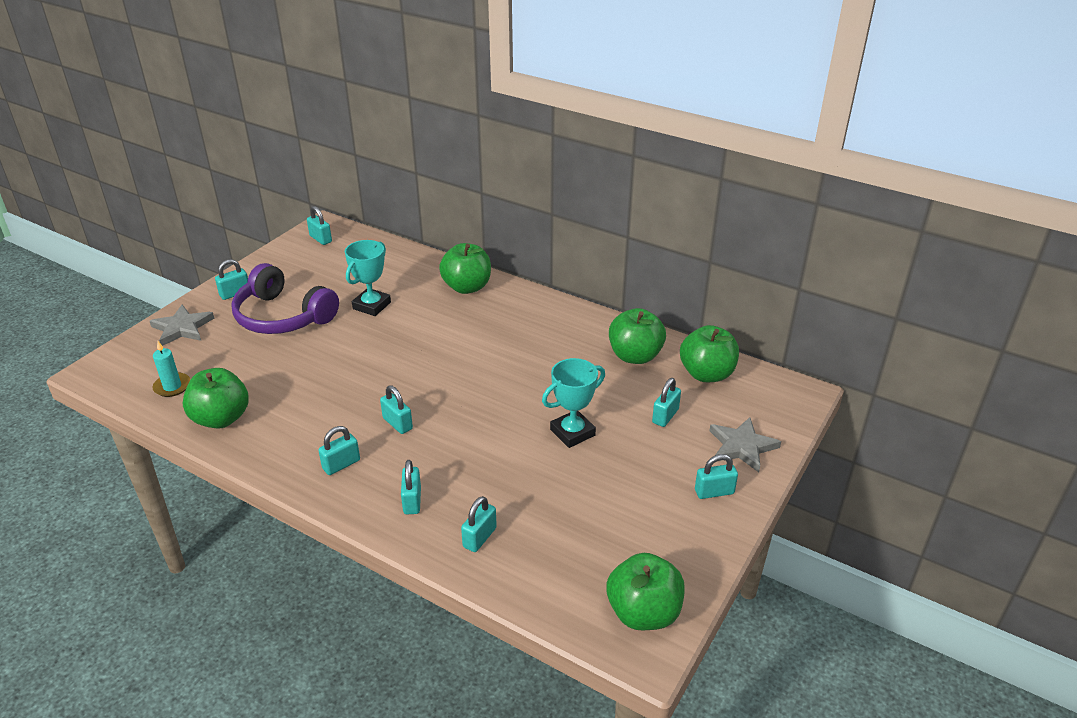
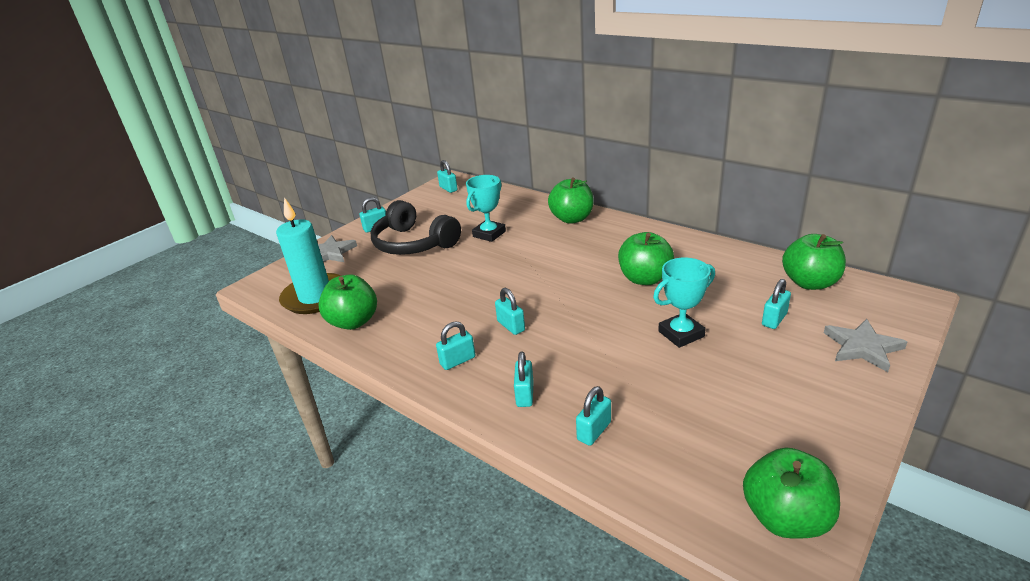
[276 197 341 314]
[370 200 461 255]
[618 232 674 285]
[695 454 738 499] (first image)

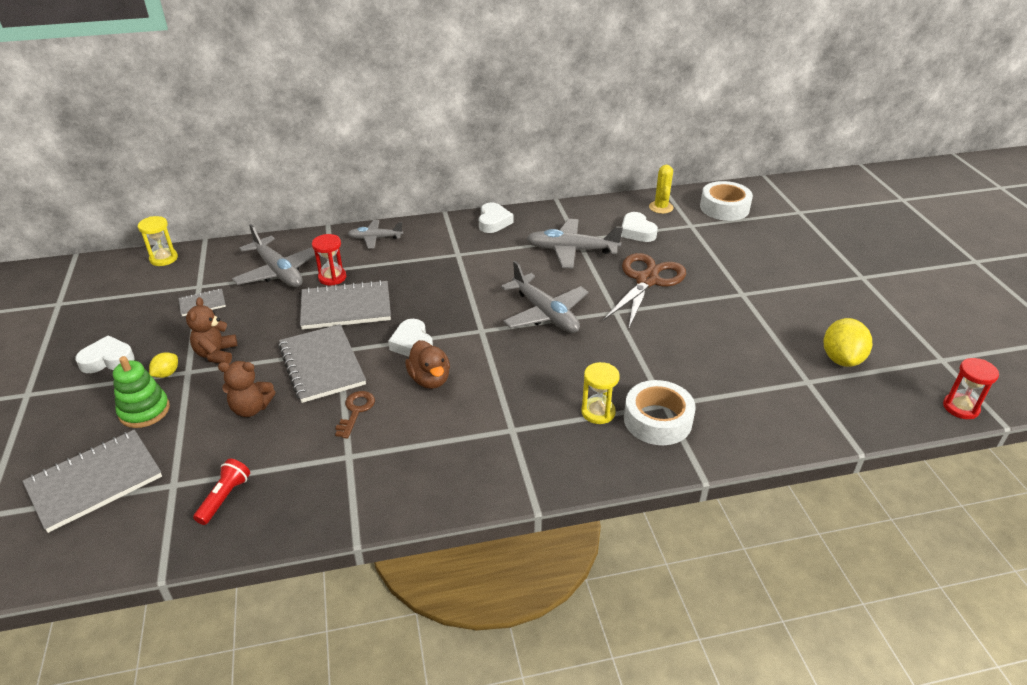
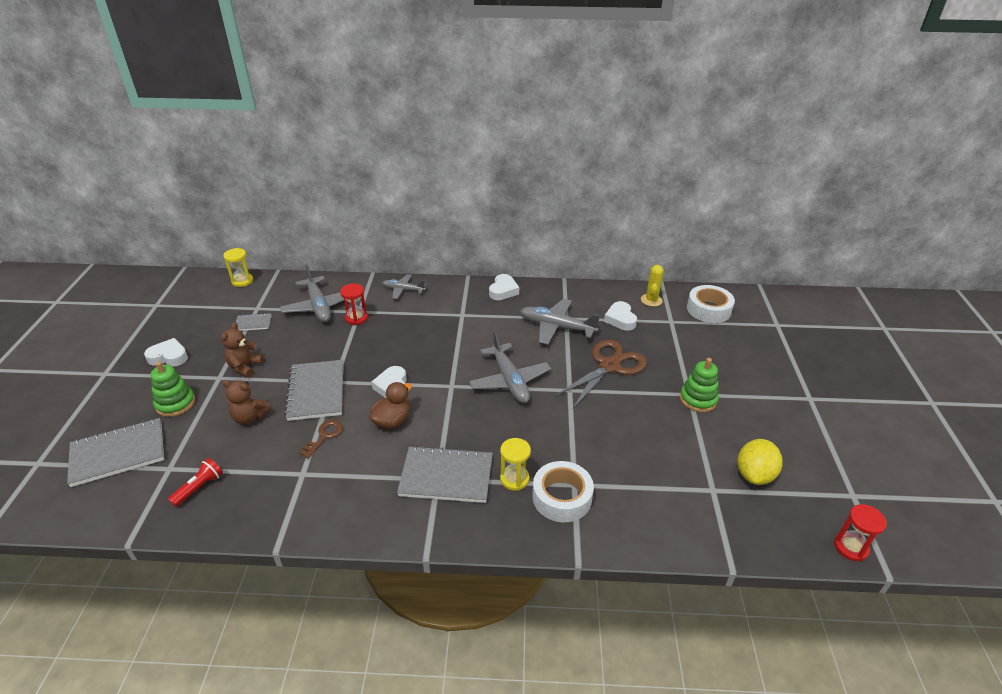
[149 352 178 378] (first image)
[397 446 493 503]
[370 382 412 429]
[680 358 719 412]

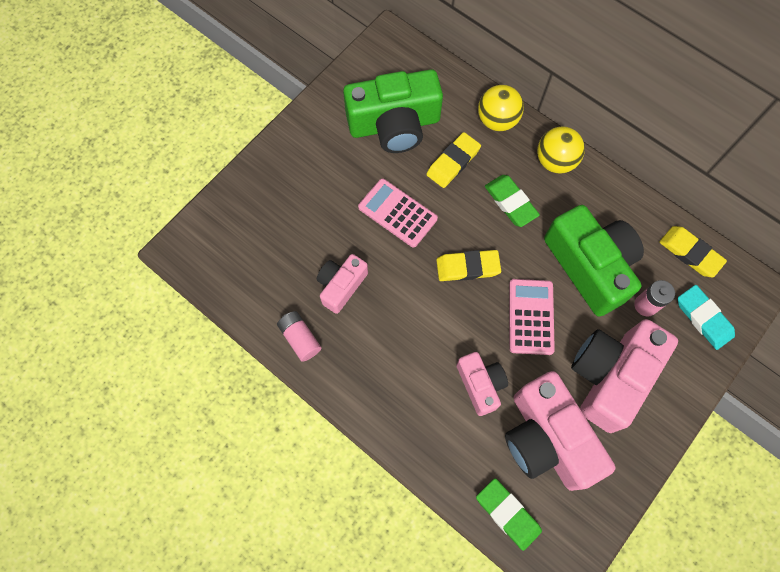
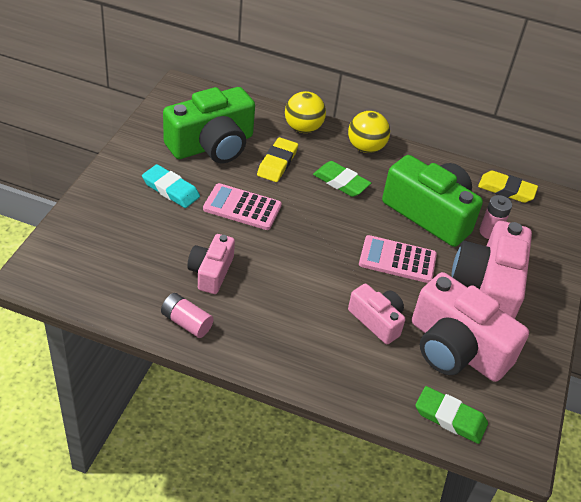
[436 250 501 281] (first image)
[359 235 437 283]
[142 164 200 208]

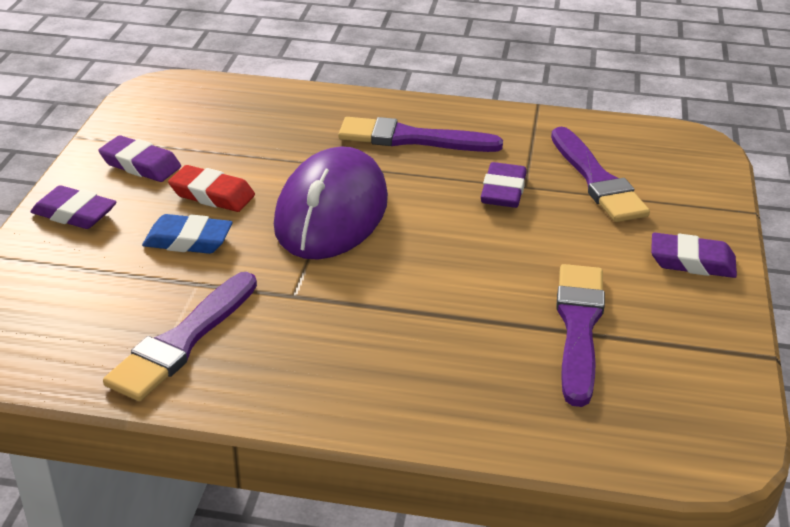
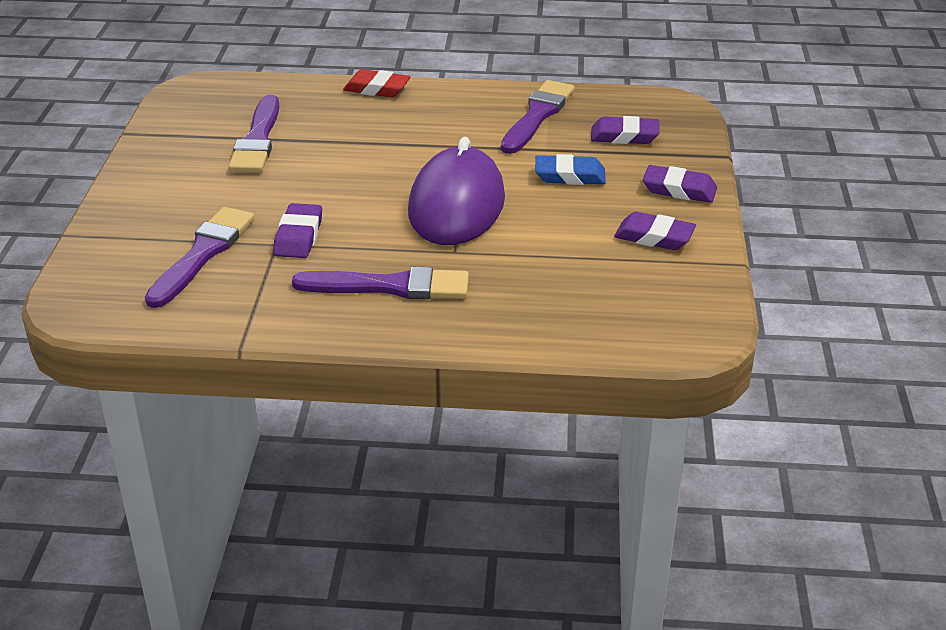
[343 69 411 98]
[145 207 255 308]
[591 116 660 144]

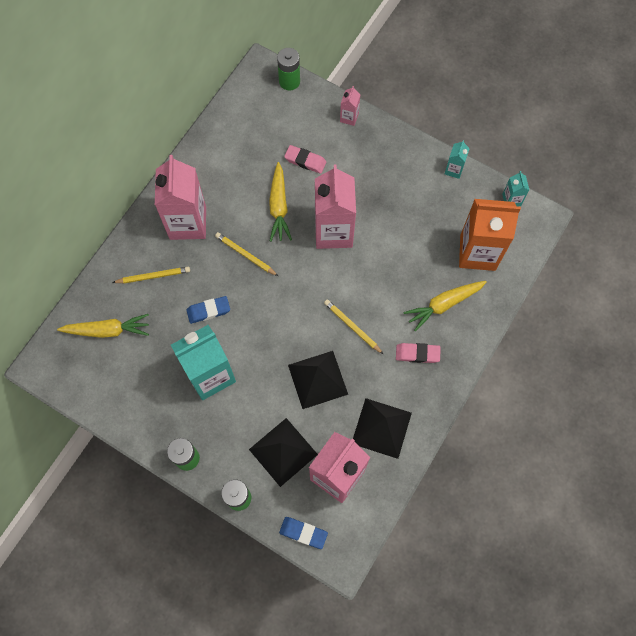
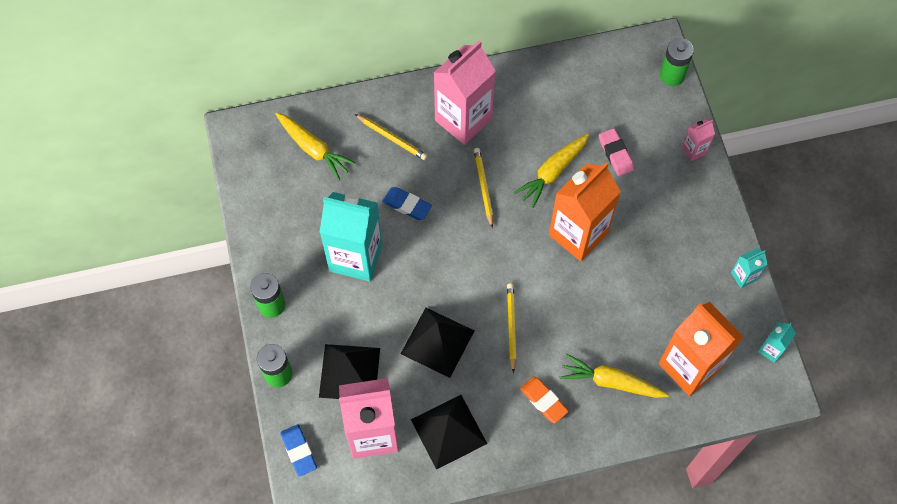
[549 162 621 261]
[520 377 569 423]

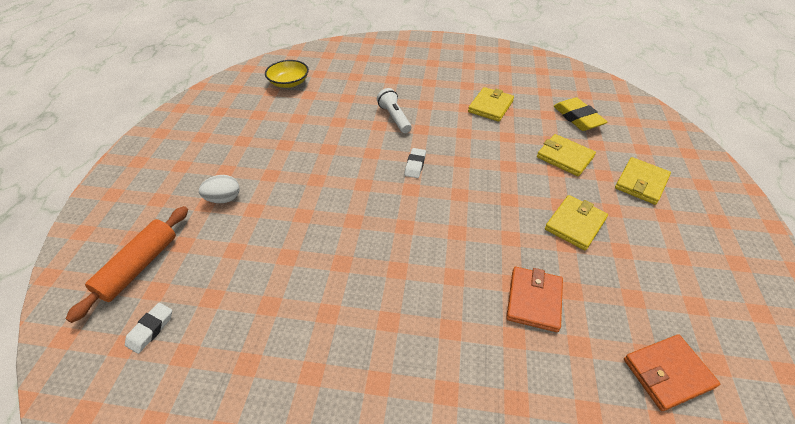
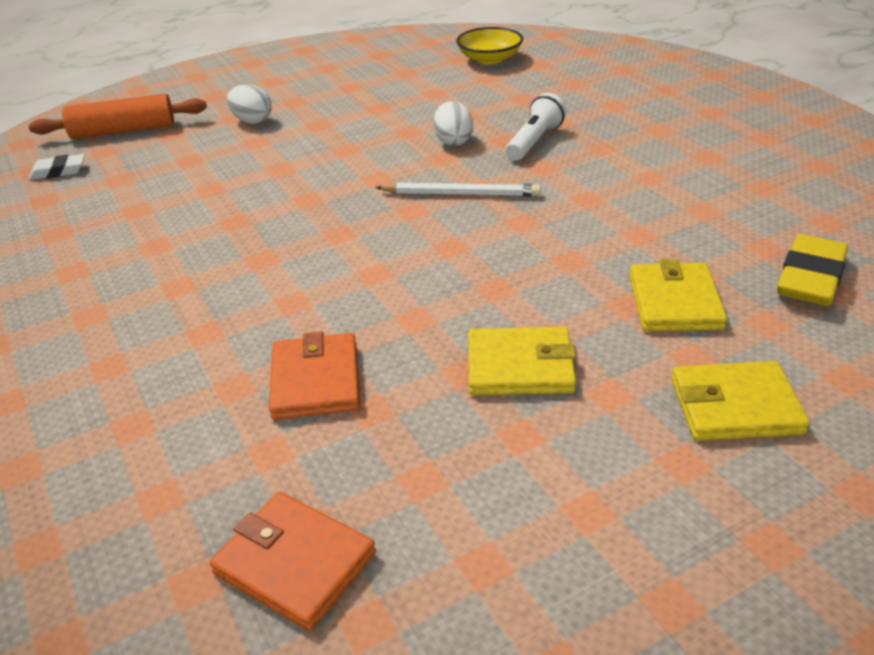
[375 182 541 196]
[468 87 514 122] (first image)
[269 331 360 420]
[433 101 473 146]

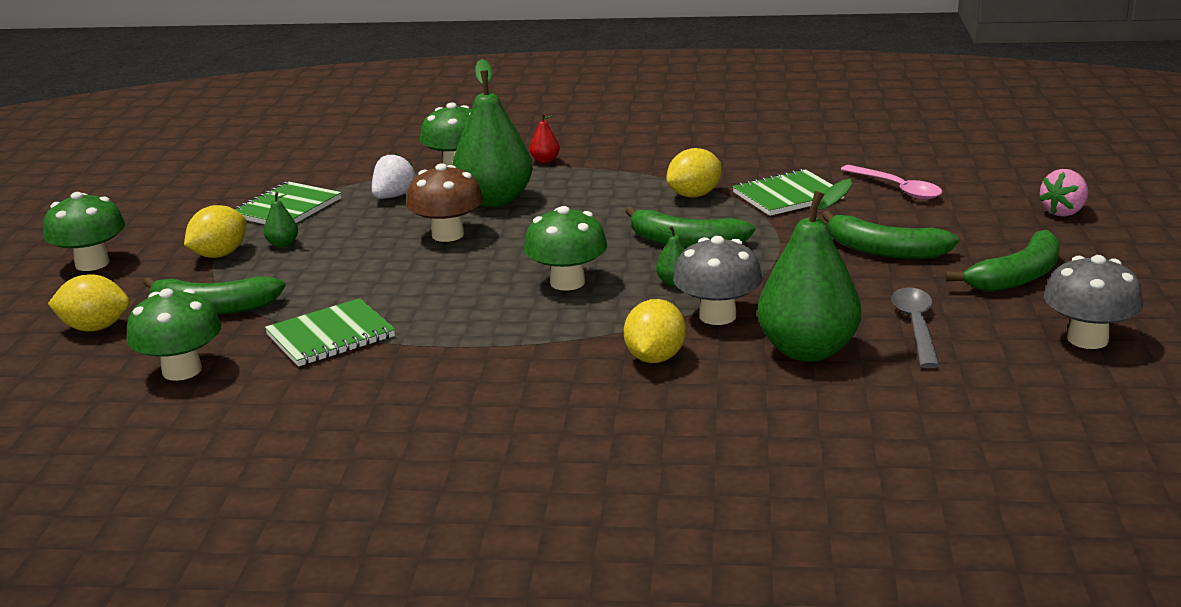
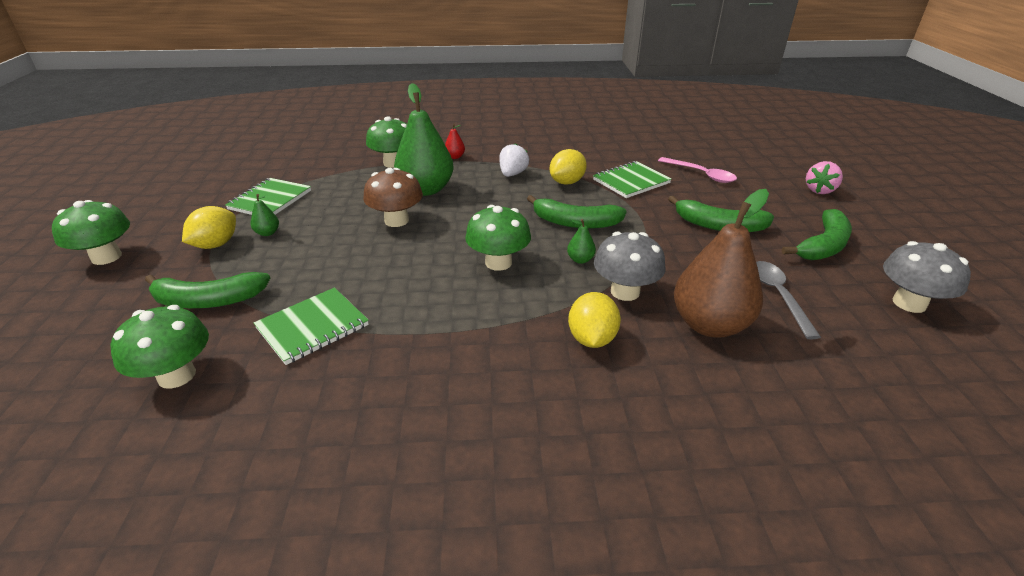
[48 274 130 332] (first image)
[499 143 529 177]
[674 189 769 338]

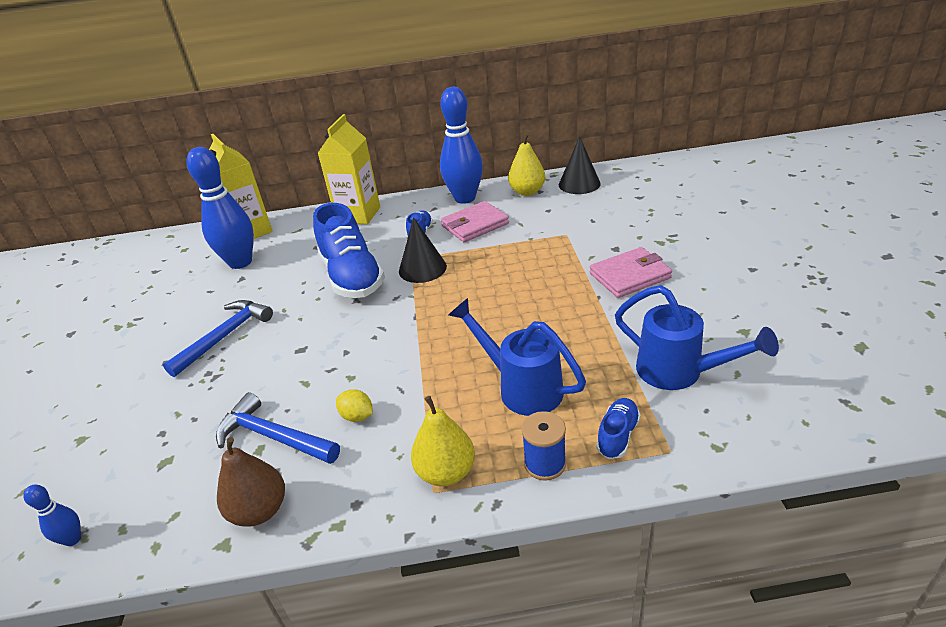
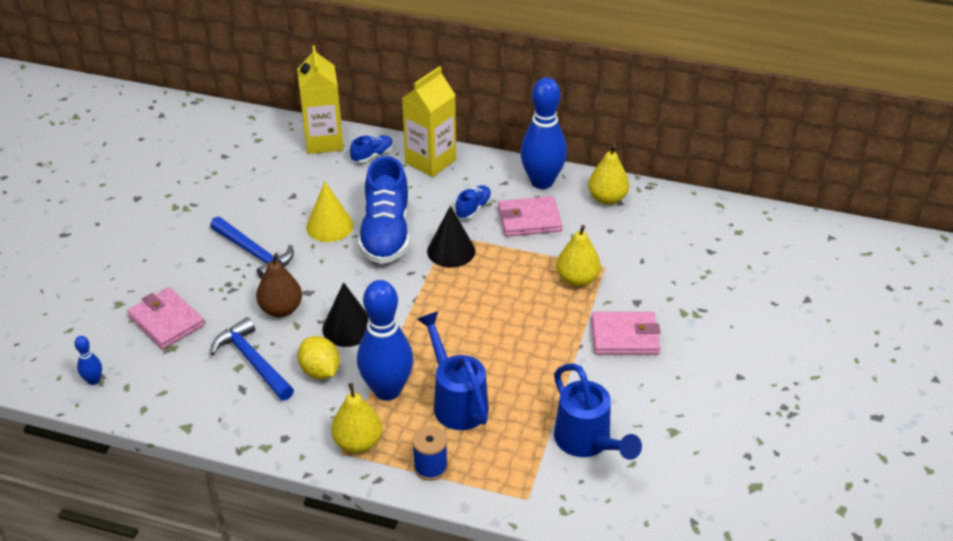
[210 217 294 279]
[357 280 413 401]
[256 253 302 317]
[298 336 340 379]
[322 282 369 347]
[350 135 393 163]
[127 287 205 349]
[306 182 354 242]
[556 225 601 287]

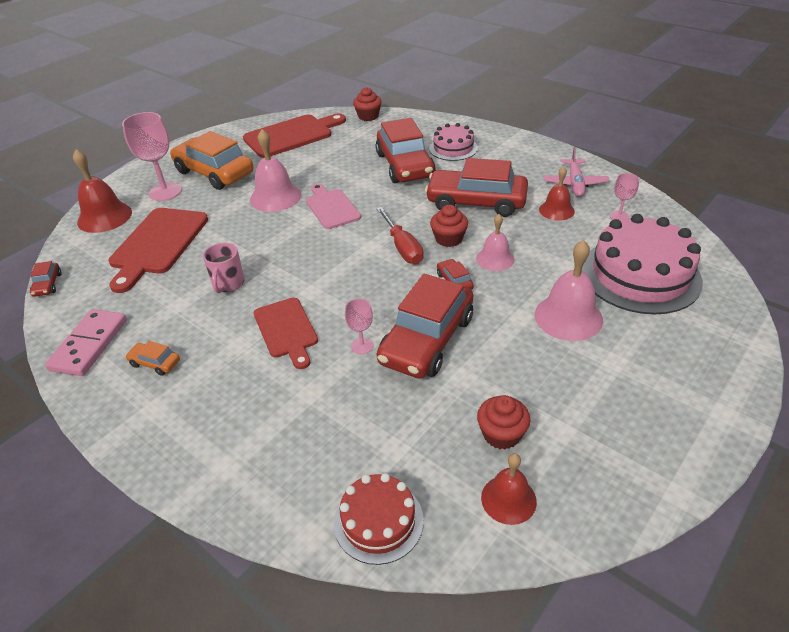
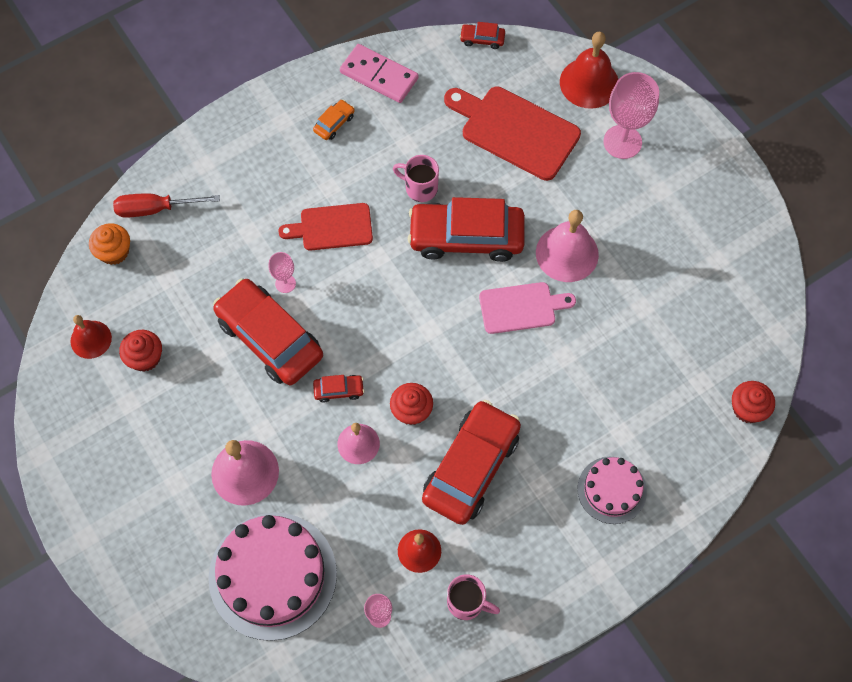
[170 131 254 190] (first image)
[243 113 346 158] (first image)
[89 223 130 265]
[408 197 525 262]
[113 193 220 218]
[447 574 500 620]

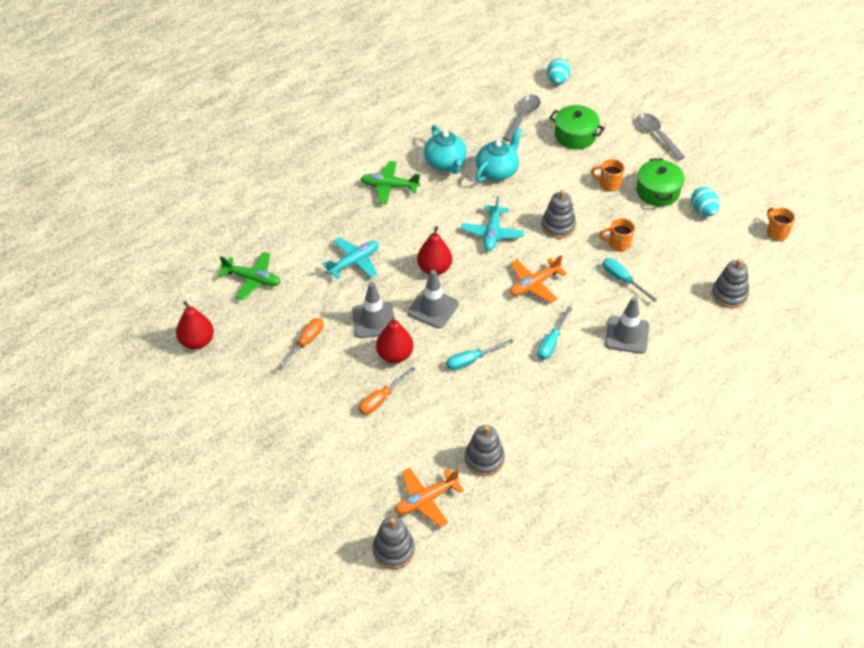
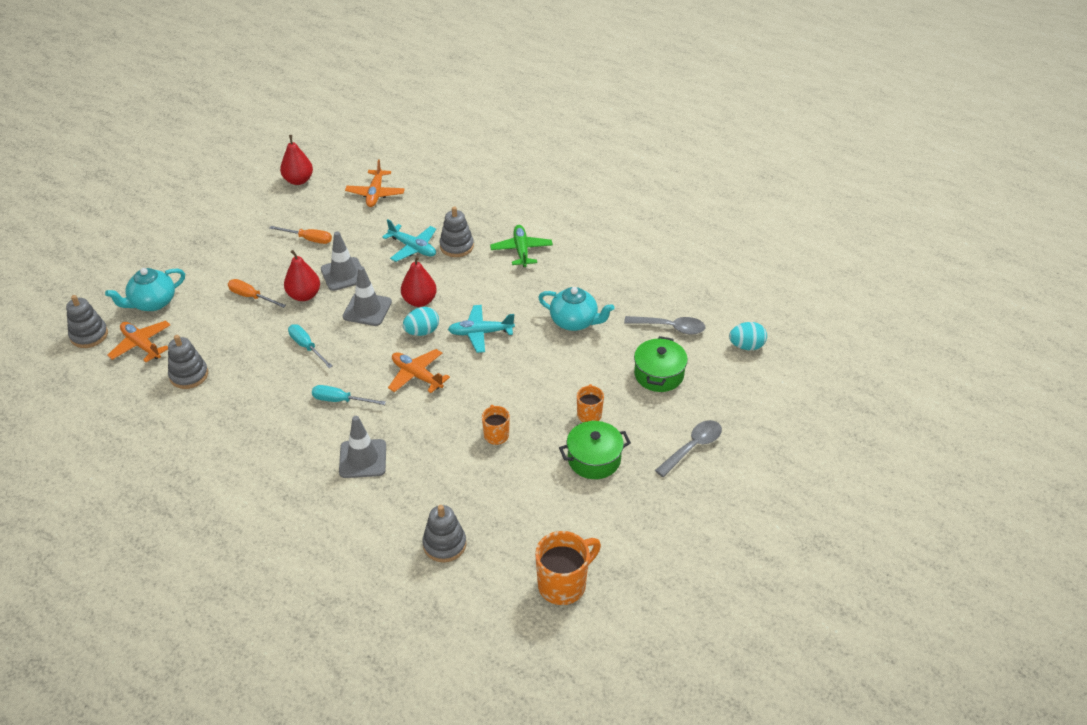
[345 159 405 207]
[105 268 185 311]
[439 206 474 257]
[603 258 657 302] (first image)
[403 307 439 336]
[535 531 601 605]

